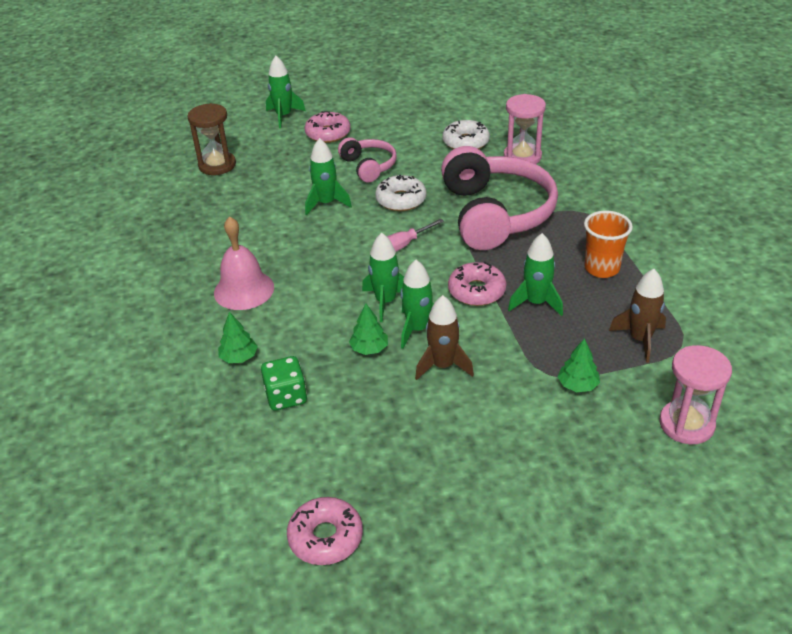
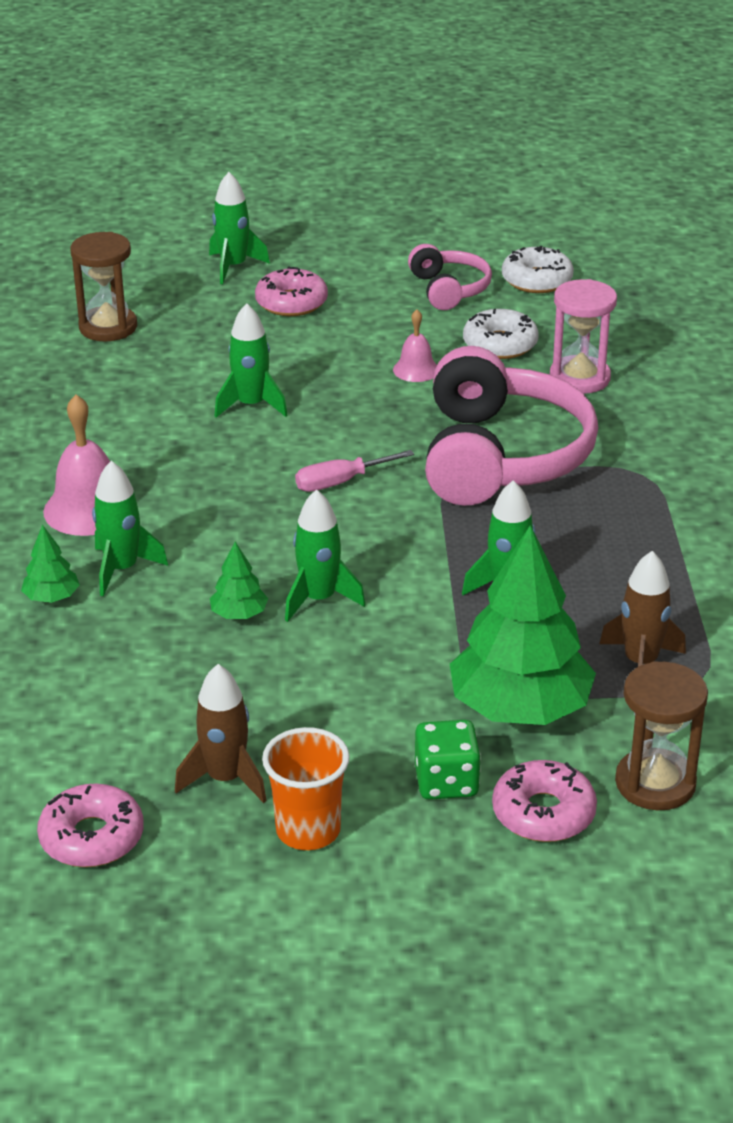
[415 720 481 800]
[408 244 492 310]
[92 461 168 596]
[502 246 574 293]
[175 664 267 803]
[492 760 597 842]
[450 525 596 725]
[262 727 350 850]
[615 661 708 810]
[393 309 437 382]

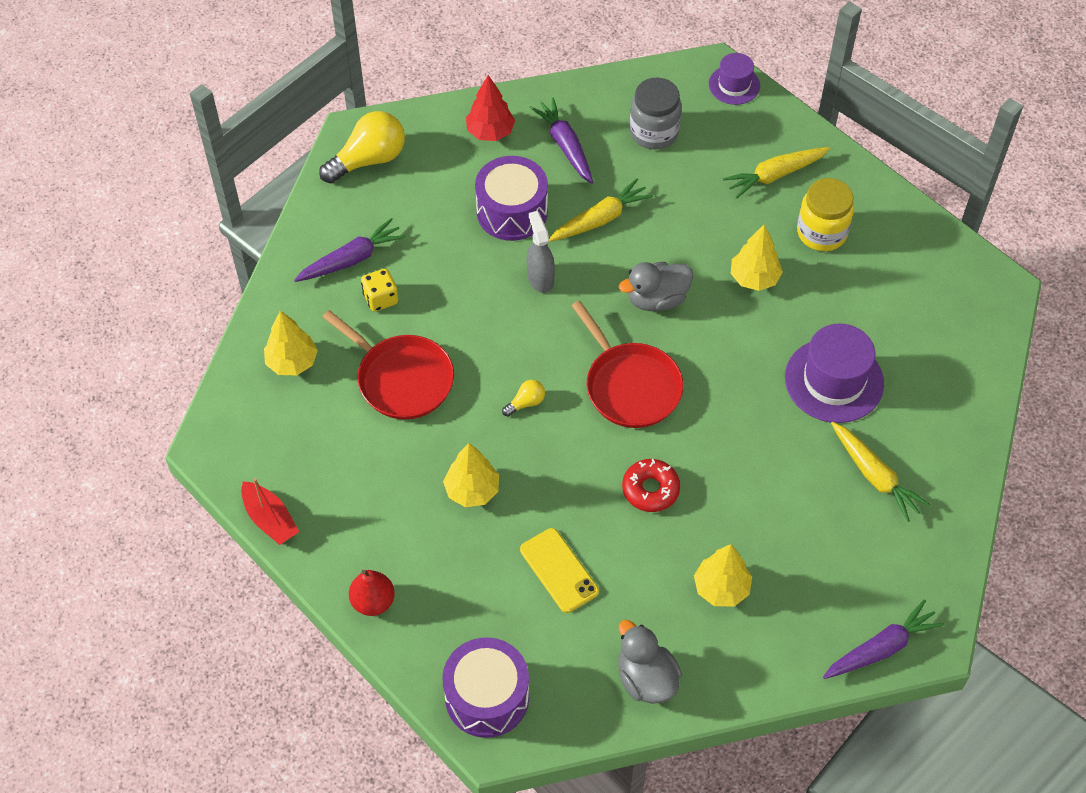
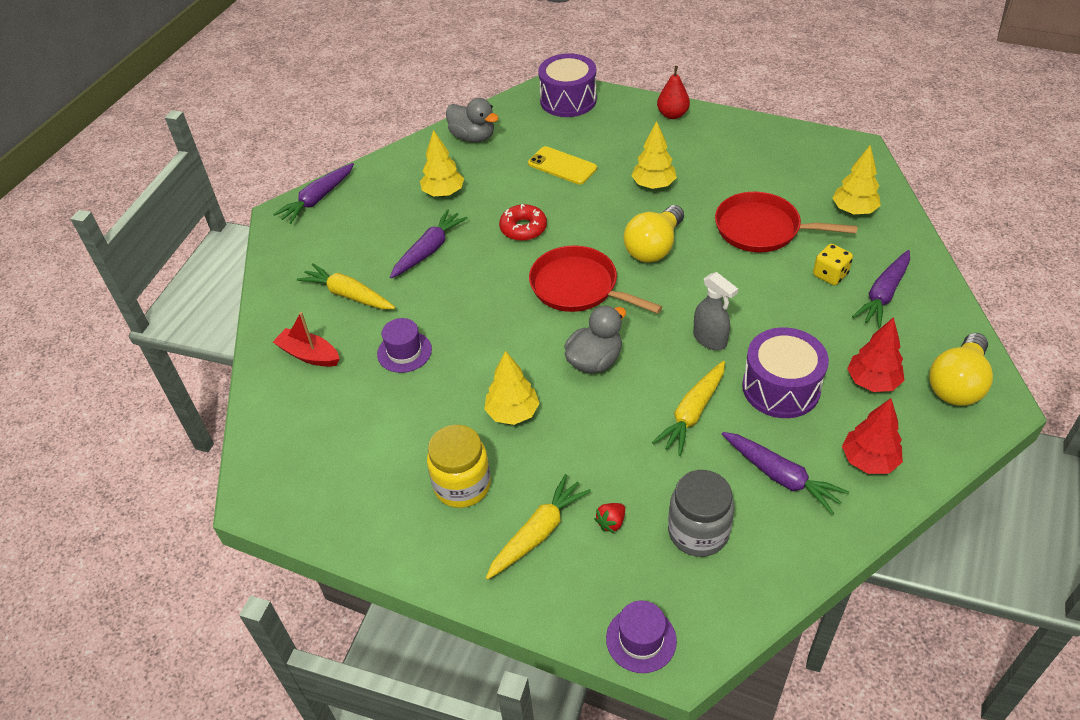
[273 312 340 367]
[624 205 684 263]
[377 318 432 373]
[390 209 468 278]
[594 503 625 533]
[847 317 905 392]

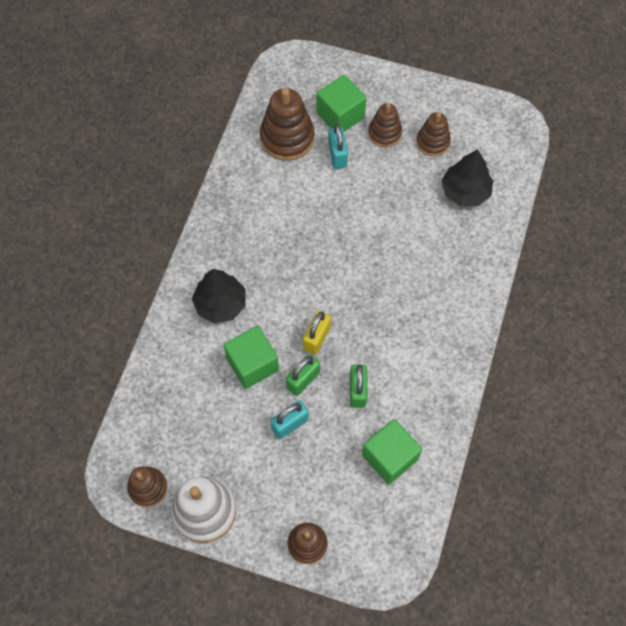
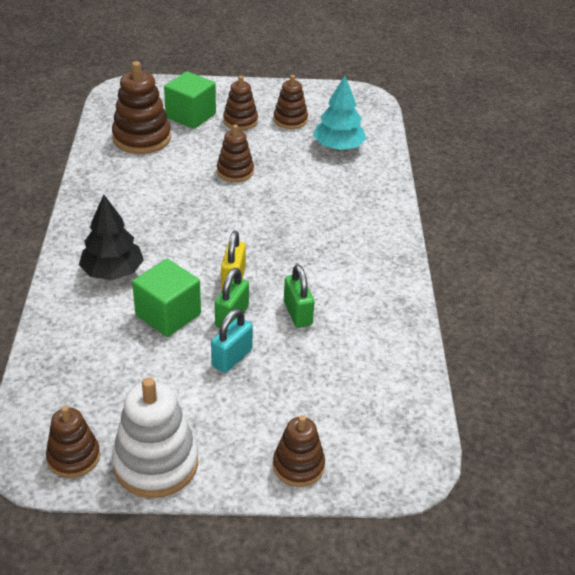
[328 124 348 169] (first image)
[362 419 422 484] (first image)
[313 76 367 150]
[217 125 254 182]

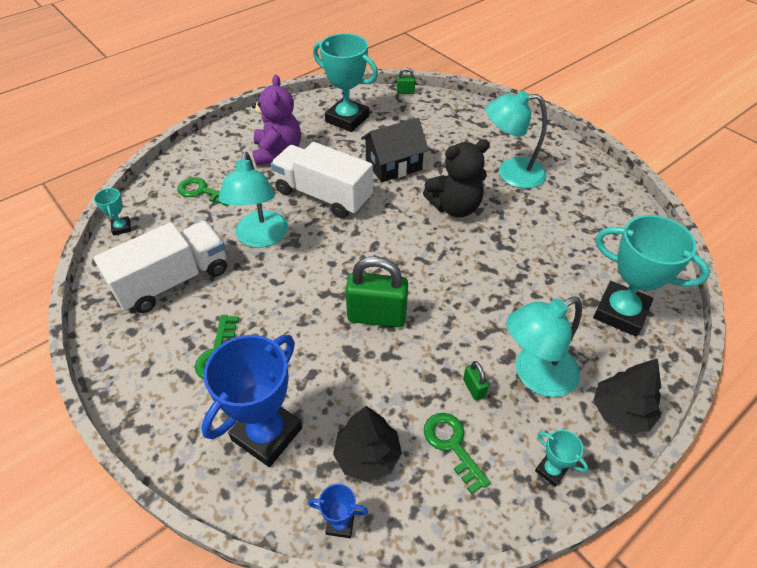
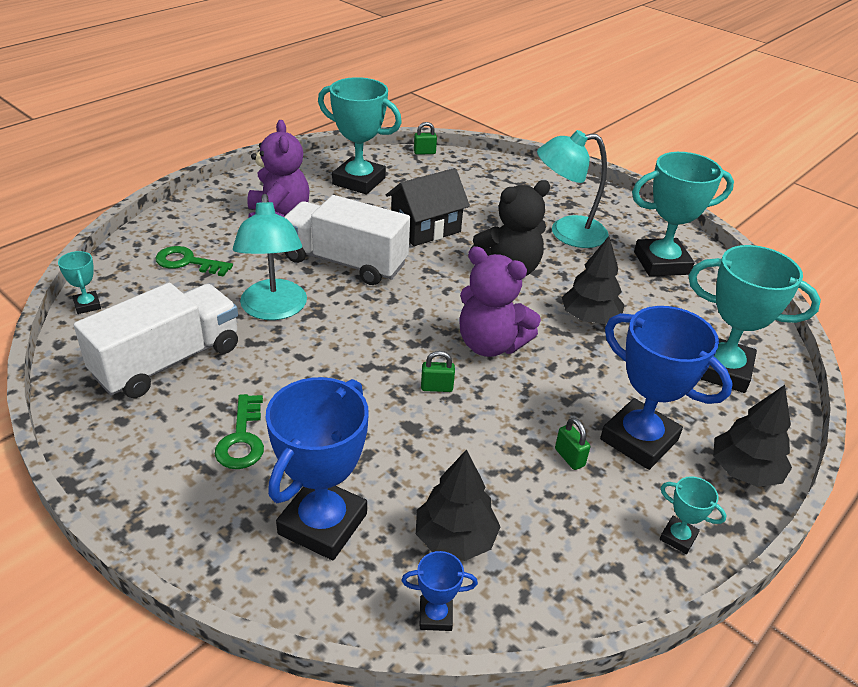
[421 351 455 392]
[424 413 490 494] (first image)
[600 306 733 470]
[459 246 541 357]
[562 236 624 324]
[632 152 734 277]

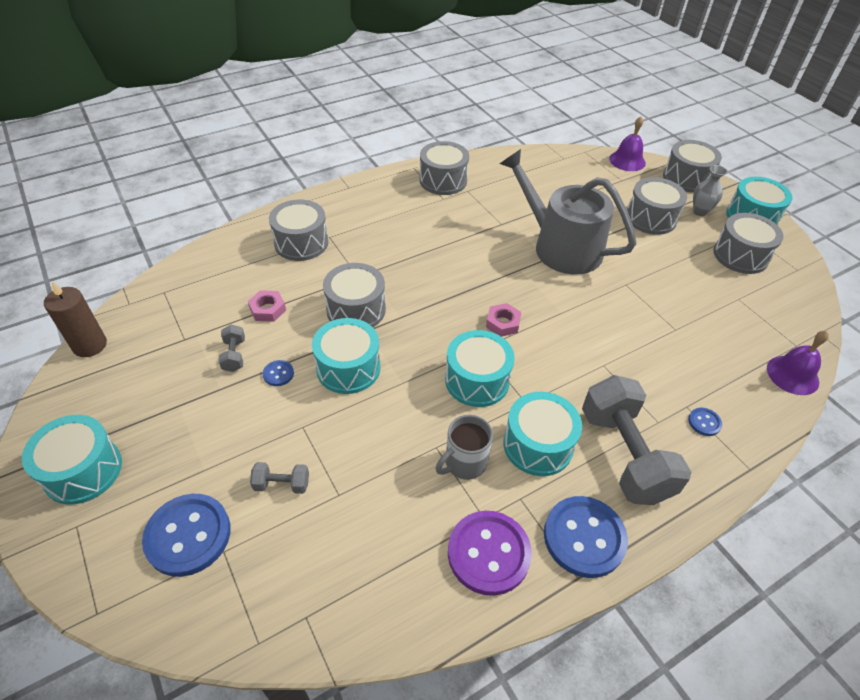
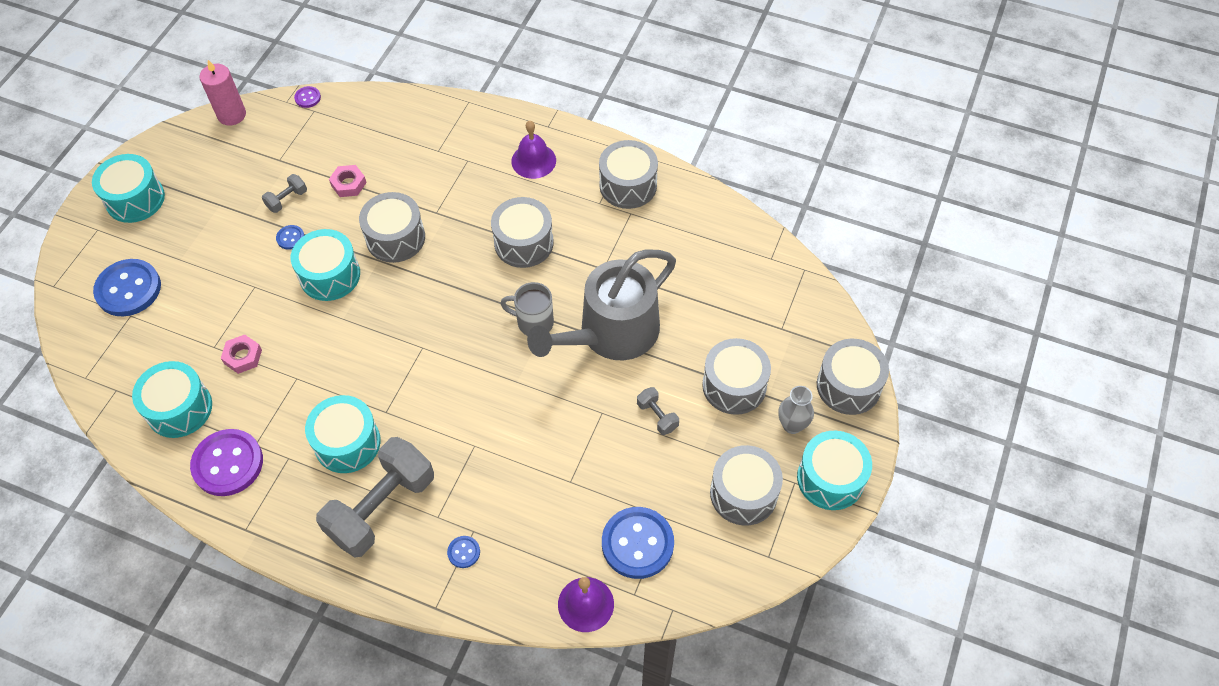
[199 60 246 126]
[637 387 679 435]
[491 197 554 268]
[500 282 554 336]
[132 361 212 438]
[221 335 262 374]
[527 249 676 360]
[602 507 674 579]
[511 121 556 179]
[294 86 321 108]

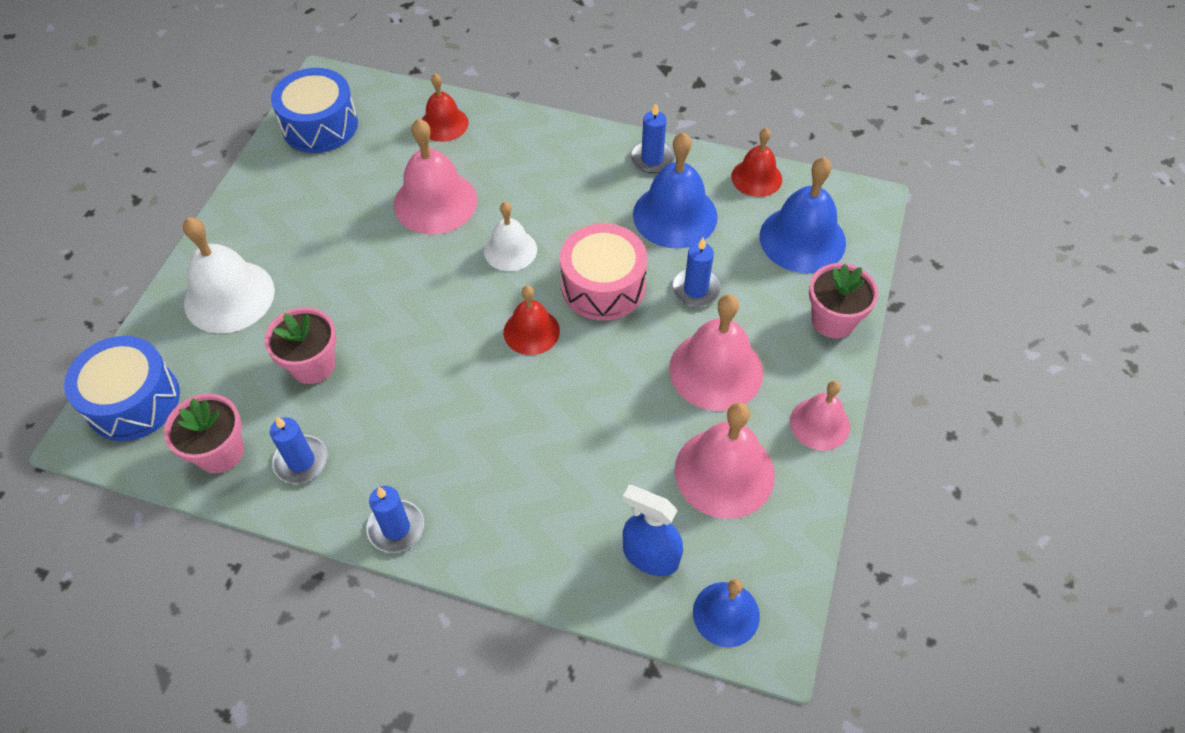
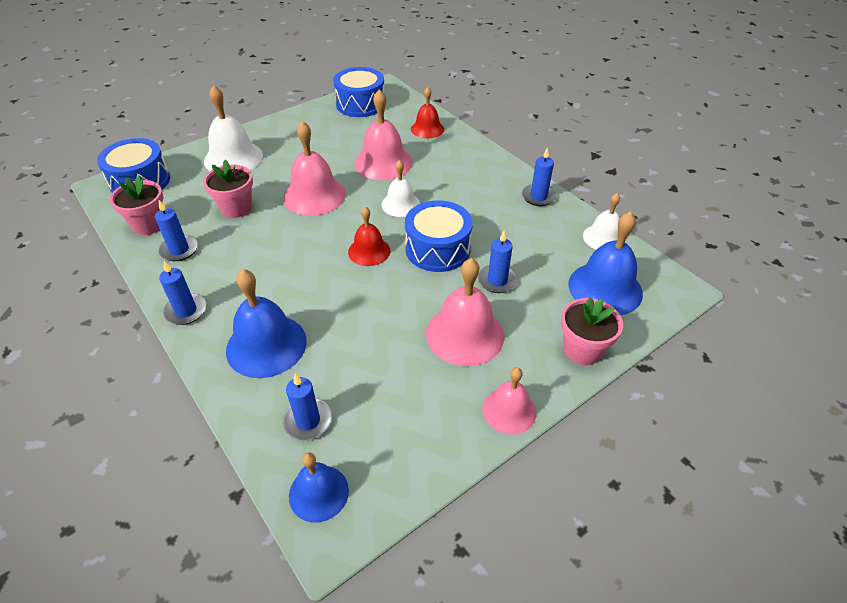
[405 200 473 272]
[283 374 332 440]
[226 269 307 378]
[283 121 346 216]
[583 193 620 250]

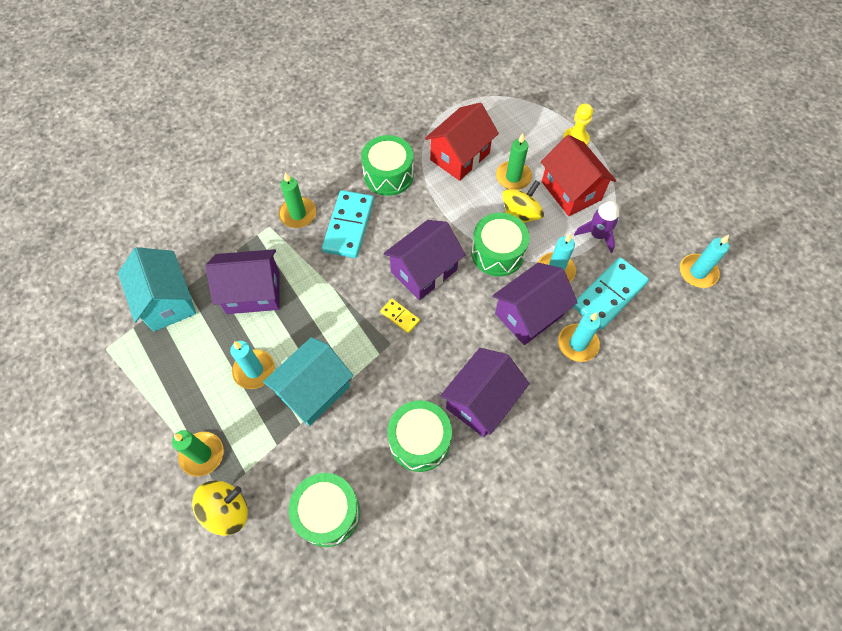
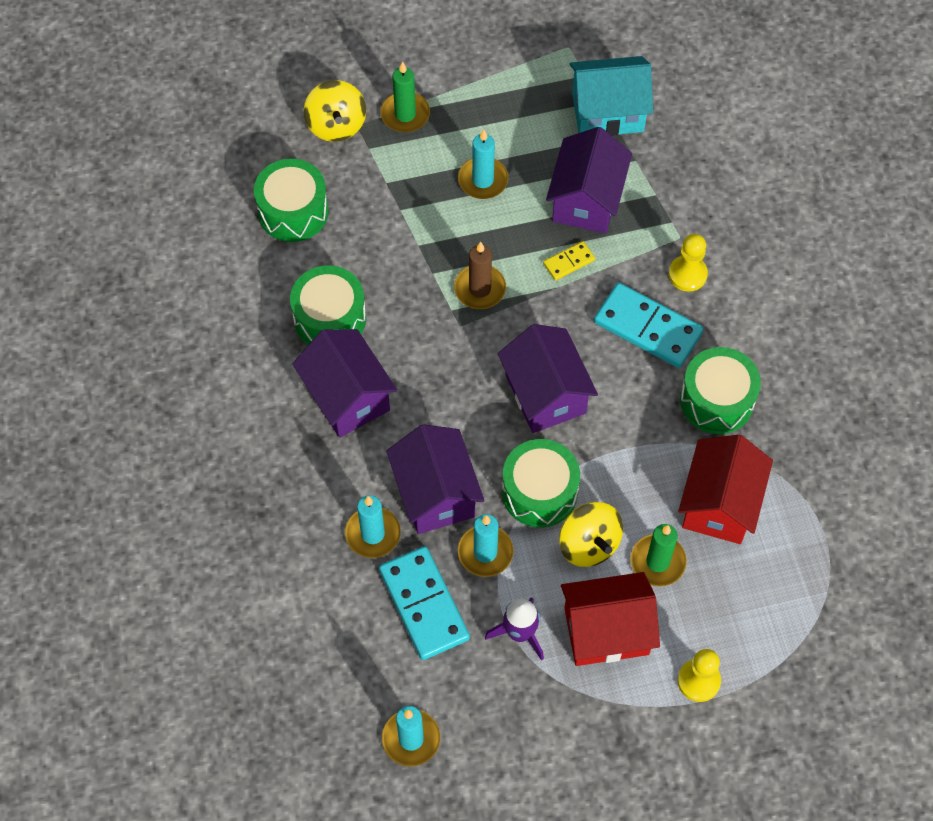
[263 337 354 426] (first image)
[669 234 708 292]
[543 241 595 280]
[678 435 773 544]
[454 242 506 309]

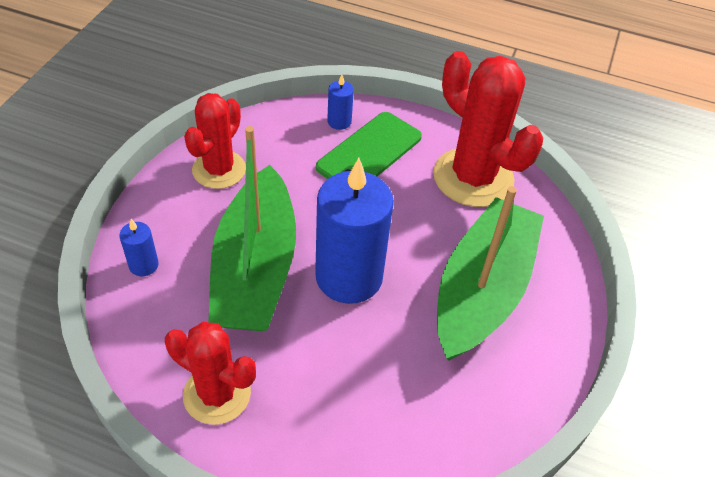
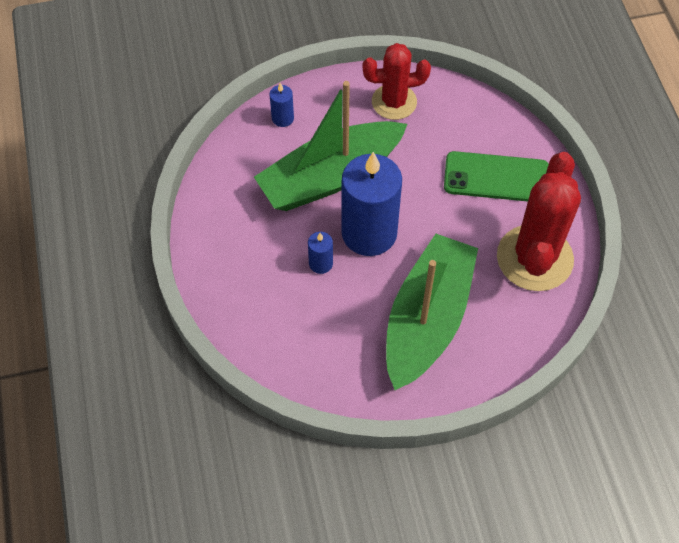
[165 322 256 425] (first image)
[308 232 333 274]
[386 234 478 390]

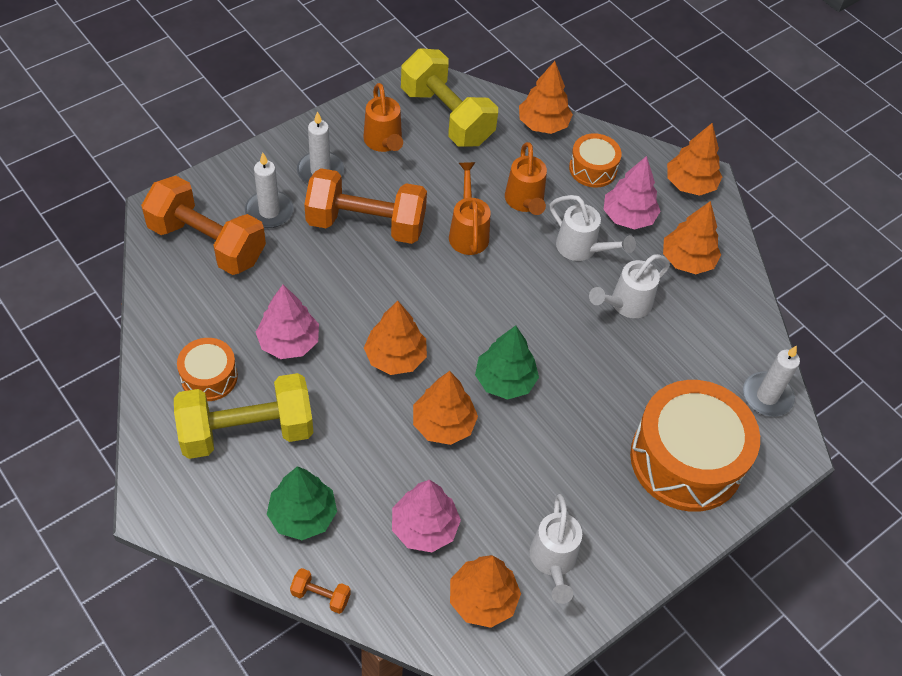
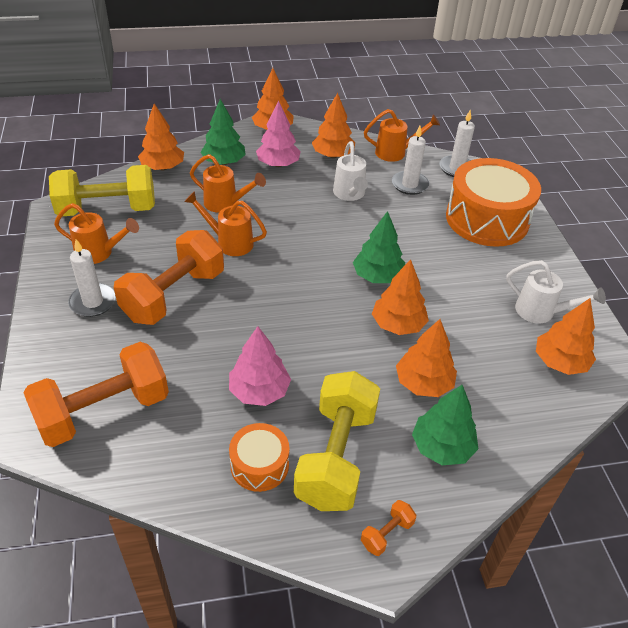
[392 126 429 195]
[361 500 416 556]
[396 319 457 397]
[392 480 461 552] (first image)
[550 195 636 261] (first image)
[201 99 246 165]
[364 109 440 162]

